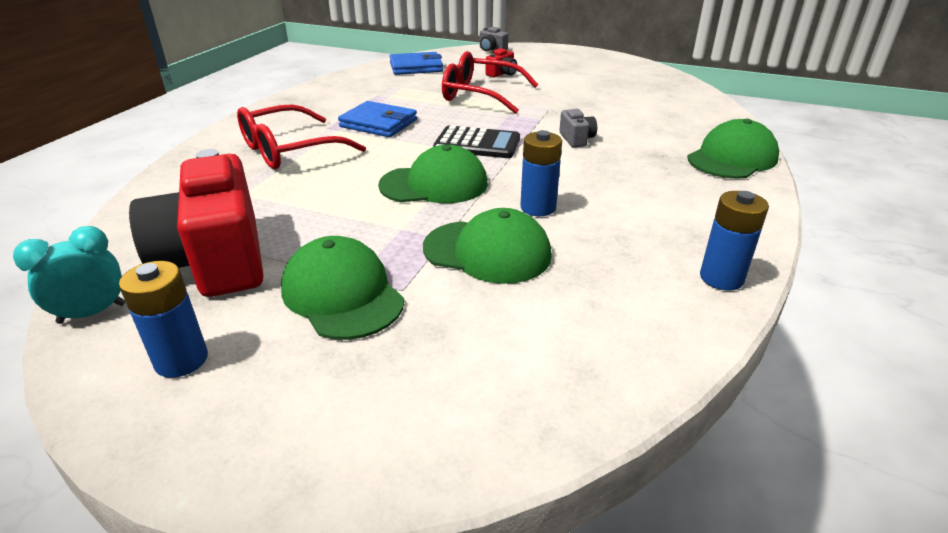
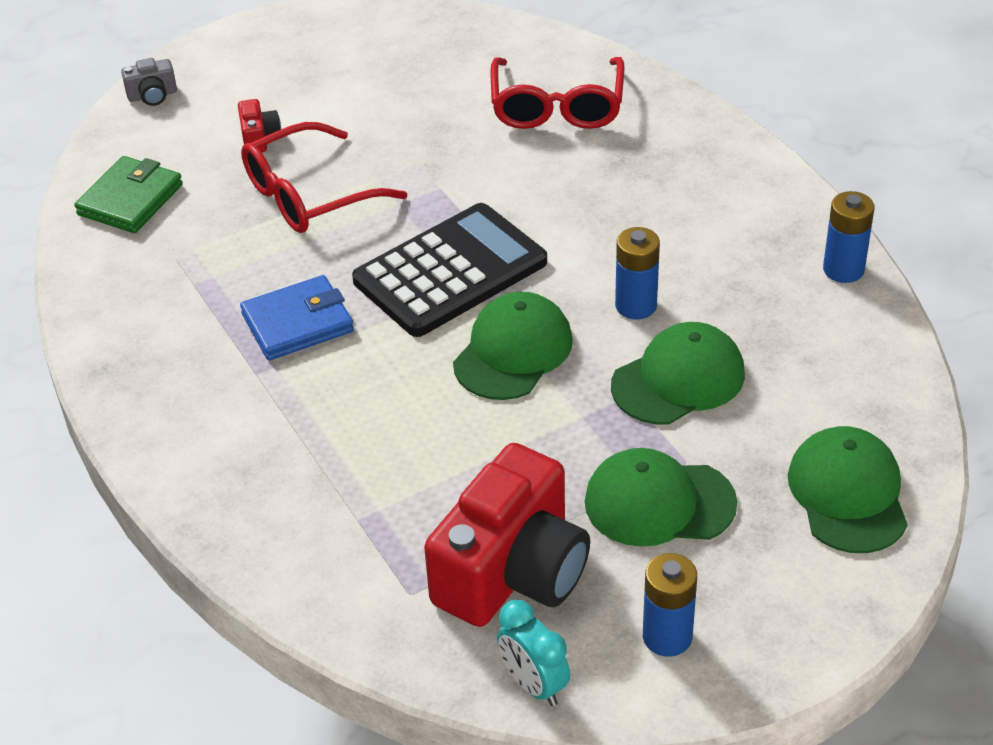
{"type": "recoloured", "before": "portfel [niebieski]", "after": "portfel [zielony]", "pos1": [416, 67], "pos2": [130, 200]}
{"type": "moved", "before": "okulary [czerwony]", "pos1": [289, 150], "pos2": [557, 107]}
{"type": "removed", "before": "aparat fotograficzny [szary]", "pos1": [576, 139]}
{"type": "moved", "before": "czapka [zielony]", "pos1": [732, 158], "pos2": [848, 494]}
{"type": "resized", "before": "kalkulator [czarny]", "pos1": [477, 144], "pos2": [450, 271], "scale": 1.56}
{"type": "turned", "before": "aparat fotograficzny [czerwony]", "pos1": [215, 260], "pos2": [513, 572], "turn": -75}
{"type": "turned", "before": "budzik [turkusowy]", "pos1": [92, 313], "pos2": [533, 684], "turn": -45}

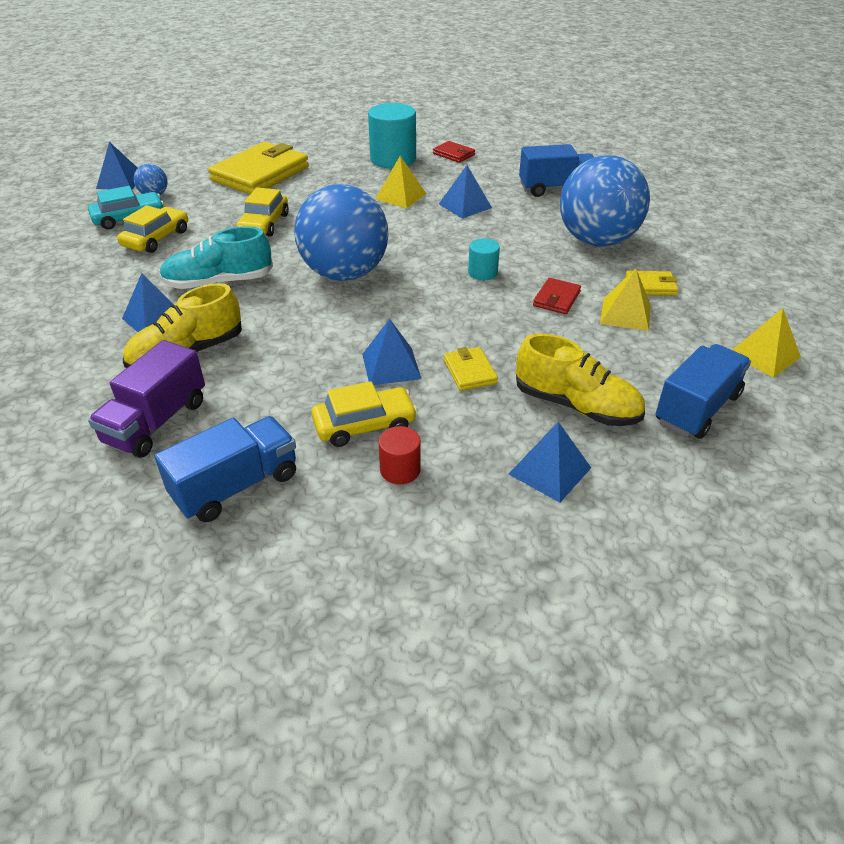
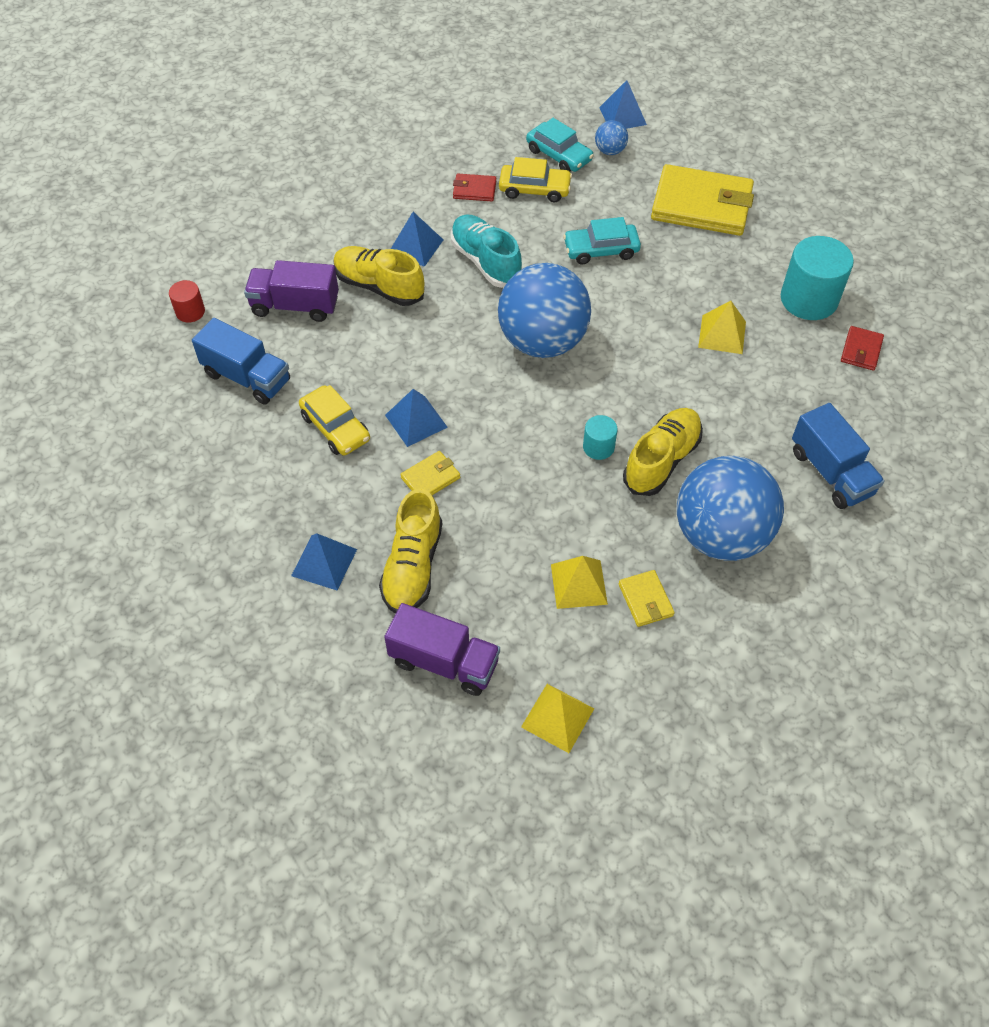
{"type": "removed", "before": "piramida [niebieski]", "pos1": [465, 206]}
{"type": "recoloured", "before": "samochód [żółty]", "after": "samochód [turkusowy]", "pos1": [264, 224], "pos2": [601, 250]}
{"type": "moved", "before": "portfel [czerwony]", "pos1": [556, 299], "pos2": [474, 190]}
{"type": "recoloured", "before": "ciężarówka [niebieski]", "after": "ciężarówka [fioletowy]", "pos1": [697, 409], "pos2": [444, 662]}
{"type": "moved", "before": "walec [czerwony]", "pos1": [400, 470], "pos2": [190, 312]}
{"type": "added", "after": "but [żółty]", "pos2": [661, 460]}

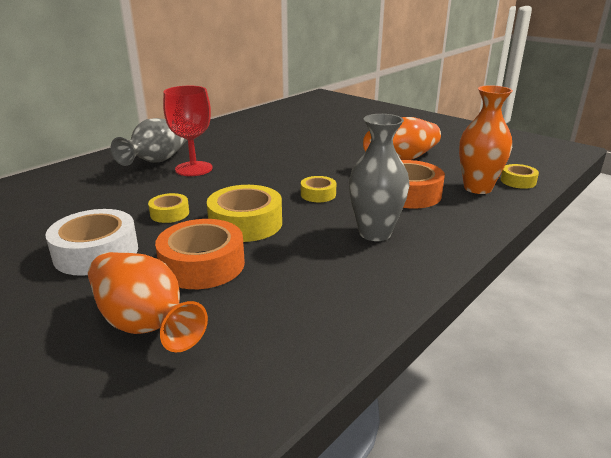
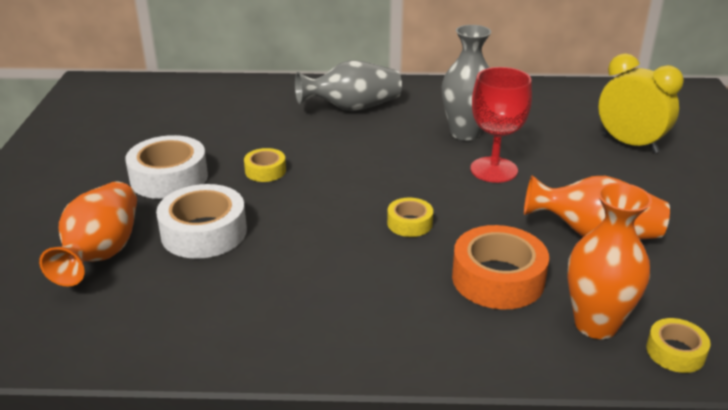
{"type": "moved", "before": "kielich [czerwony]", "pos1": [193, 169], "pos2": [494, 170]}
{"type": "moved", "before": "wazon [szary]", "pos1": [375, 233], "pos2": [465, 133]}
{"type": "removed", "before": "taśma klejąca [żółty]", "pos1": [245, 223]}
{"type": "recoloured", "before": "taśma klejąca [pomarańczowy]", "after": "taśma klejąca [biały]", "pos1": [202, 265], "pos2": [204, 232]}
{"type": "added", "after": "budzik [żółty]", "pos2": [630, 144]}

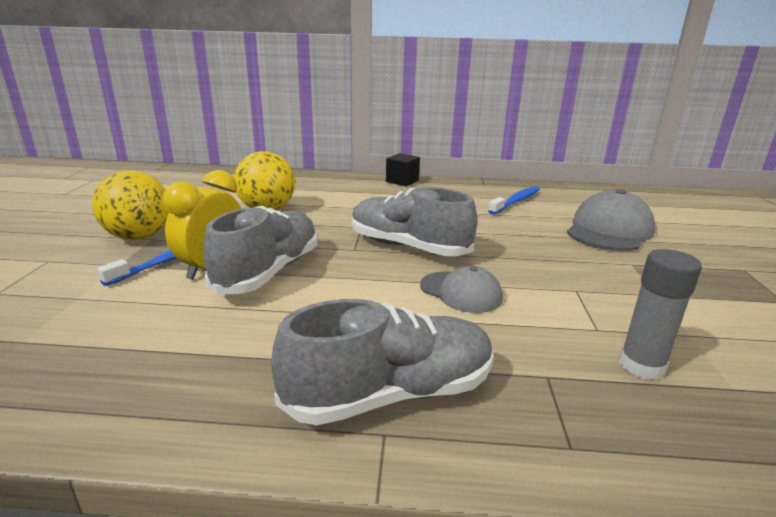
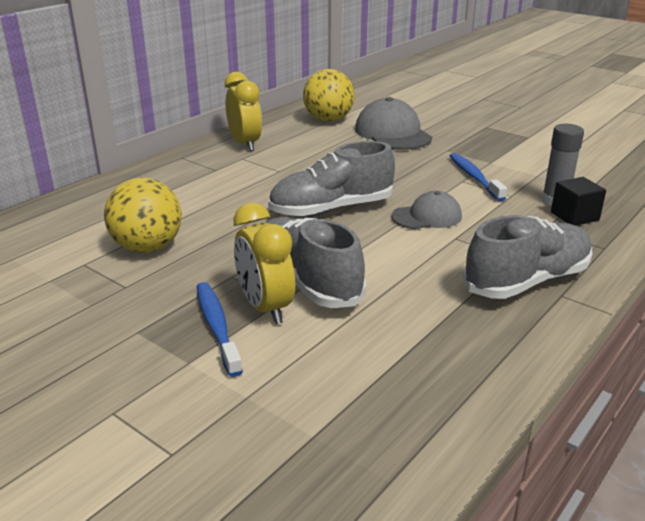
{"type": "moved", "before": "sześcian [czarny]", "pos1": [402, 181], "pos2": [574, 216]}
{"type": "moved", "before": "piłka [żółty]", "pos1": [139, 237], "pos2": [328, 120]}
{"type": "moved", "before": "szczoteczka do zębów [niebieski]", "pos1": [516, 201], "pos2": [474, 177]}
{"type": "turned", "before": "but [szary]", "pos1": [390, 394], "pos2": [526, 281], "turn": 45}
{"type": "added", "after": "budzik [żółty]", "pos2": [245, 144]}

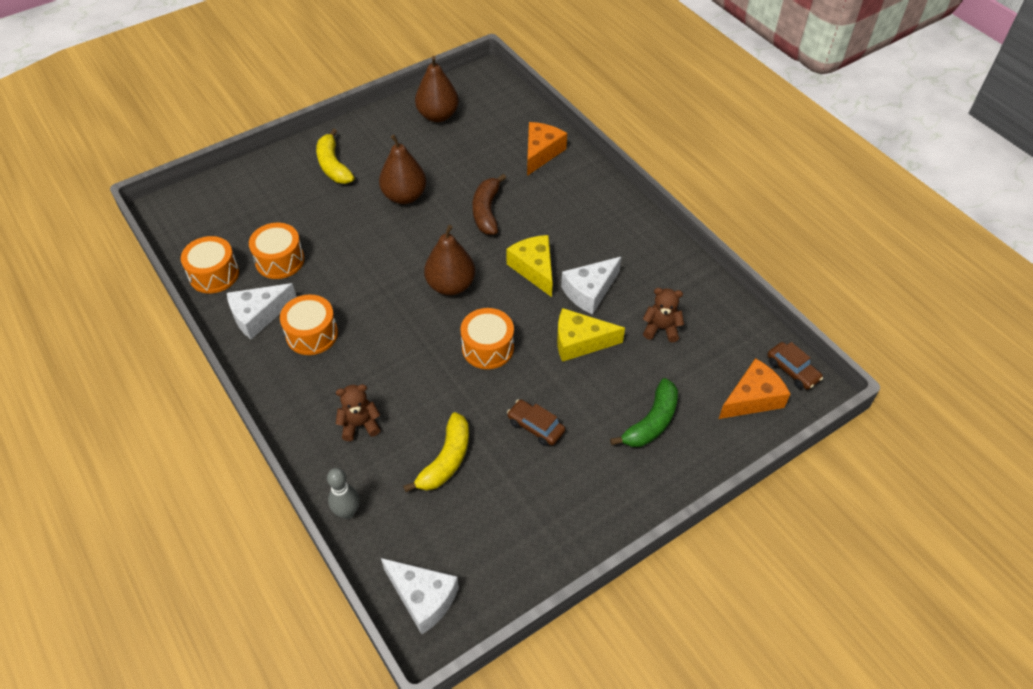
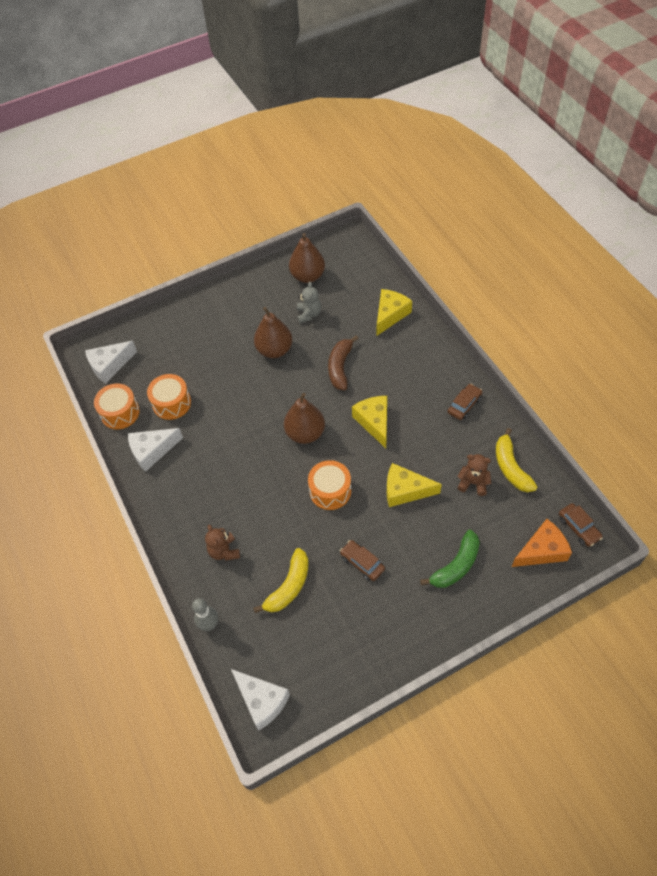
{"type": "recoloured", "before": "ser [pomarańczowy]", "after": "ser [żółty]", "pos1": [541, 153], "pos2": [390, 315]}
{"type": "moved", "before": "banan [żółty]", "pos1": [333, 165], "pos2": [511, 467]}
{"type": "moved", "before": "ser [biały]", "pos1": [589, 291], "pos2": [109, 366]}
{"type": "removed", "before": "bęben [pomarańczowy]", "pos1": [312, 334]}
{"type": "turned", "before": "miś [brązowy]", "pos1": [360, 425], "pos2": [224, 551], "turn": -105}
{"type": "added", "after": "miś [szary]", "pos2": [309, 314]}
{"type": "added", "after": "samochód [brązowy]", "pos2": [464, 405]}

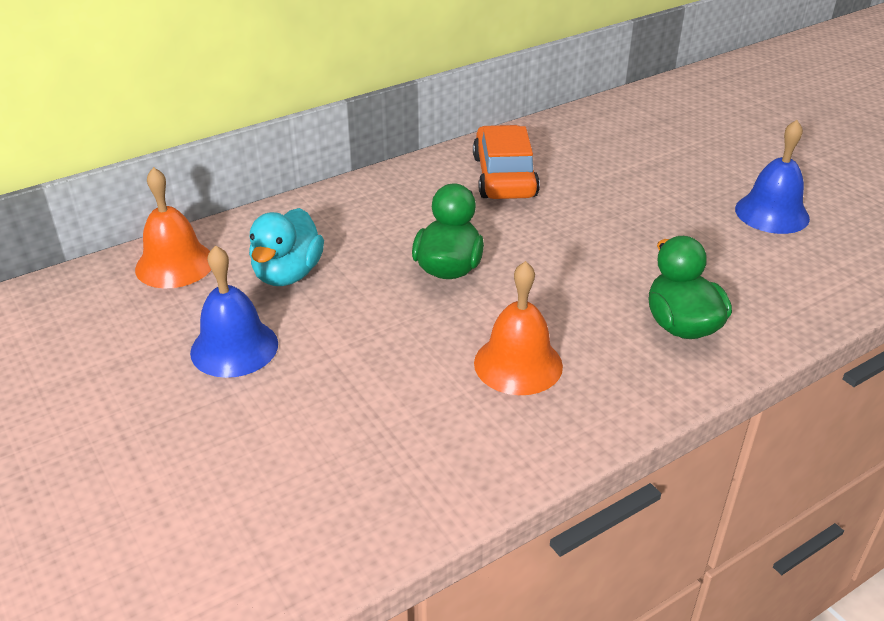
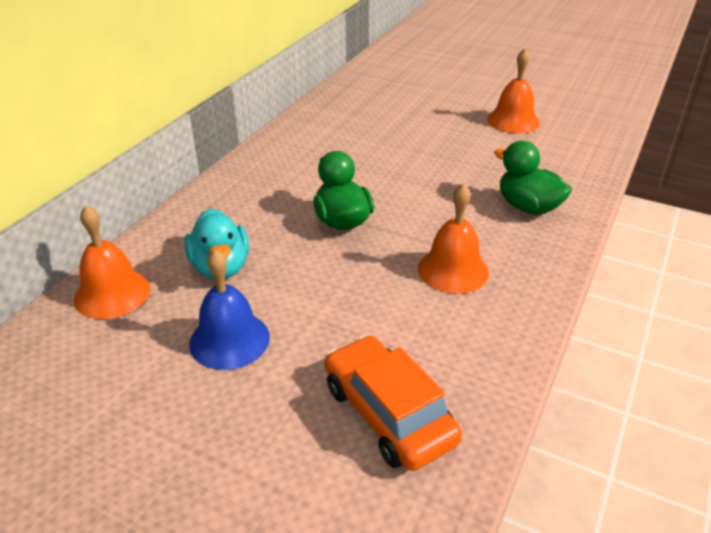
{"type": "recoloured", "before": "dzwonek [niebieski]", "after": "dzwonek [pomarańczowy]", "pos1": [772, 213], "pos2": [513, 121]}
{"type": "moved", "before": "samochód [pomarańczowy]", "pos1": [504, 176], "pos2": [388, 413]}

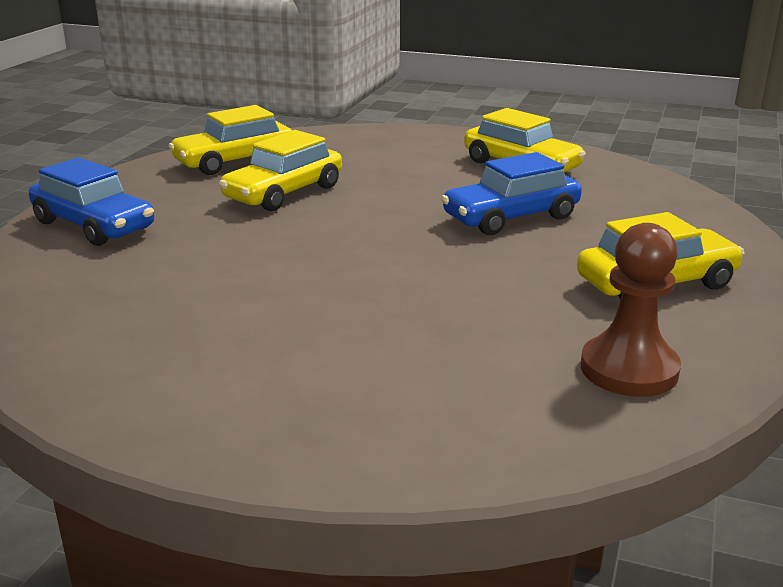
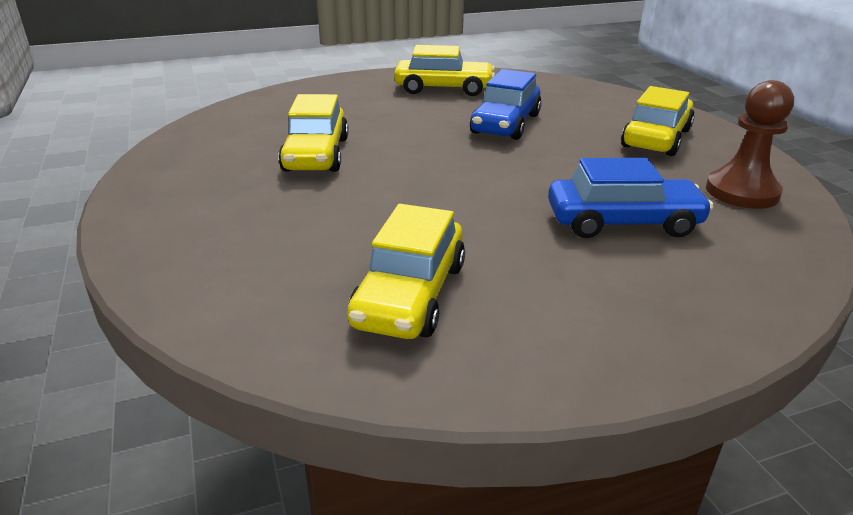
{"type": "moved", "before": "samochód [żółty]", "pos1": [235, 161], "pos2": [410, 295]}
{"type": "moved", "before": "samochód [niebieski]", "pos1": [94, 225], "pos2": [623, 222]}

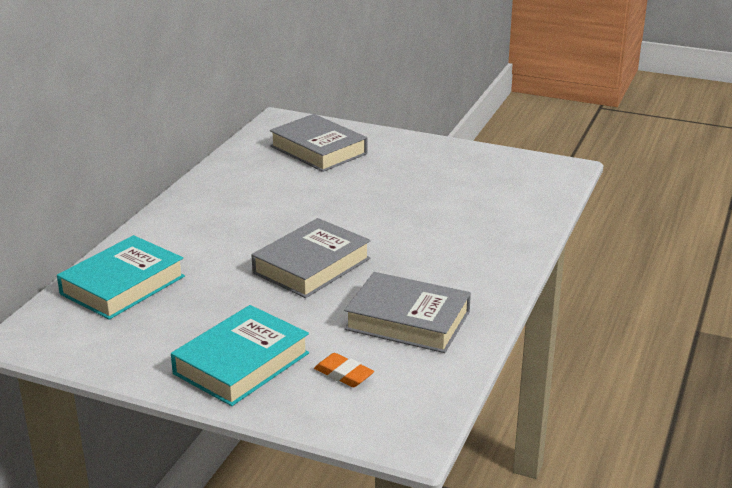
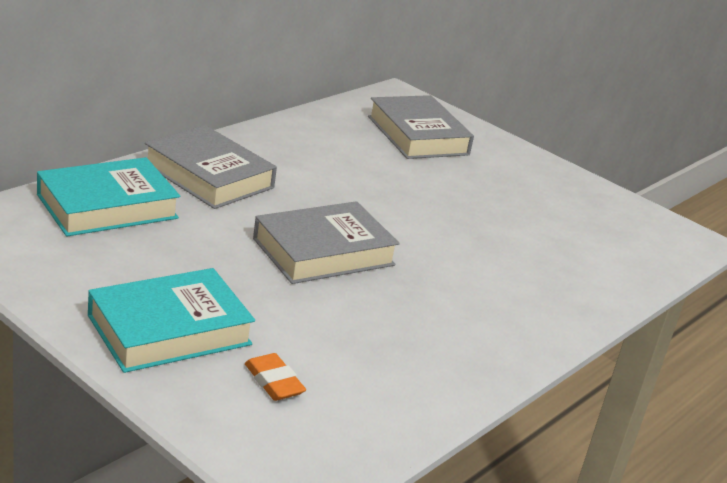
{"type": "moved", "before": "książka [szary]", "pos1": [407, 321], "pos2": [208, 176]}

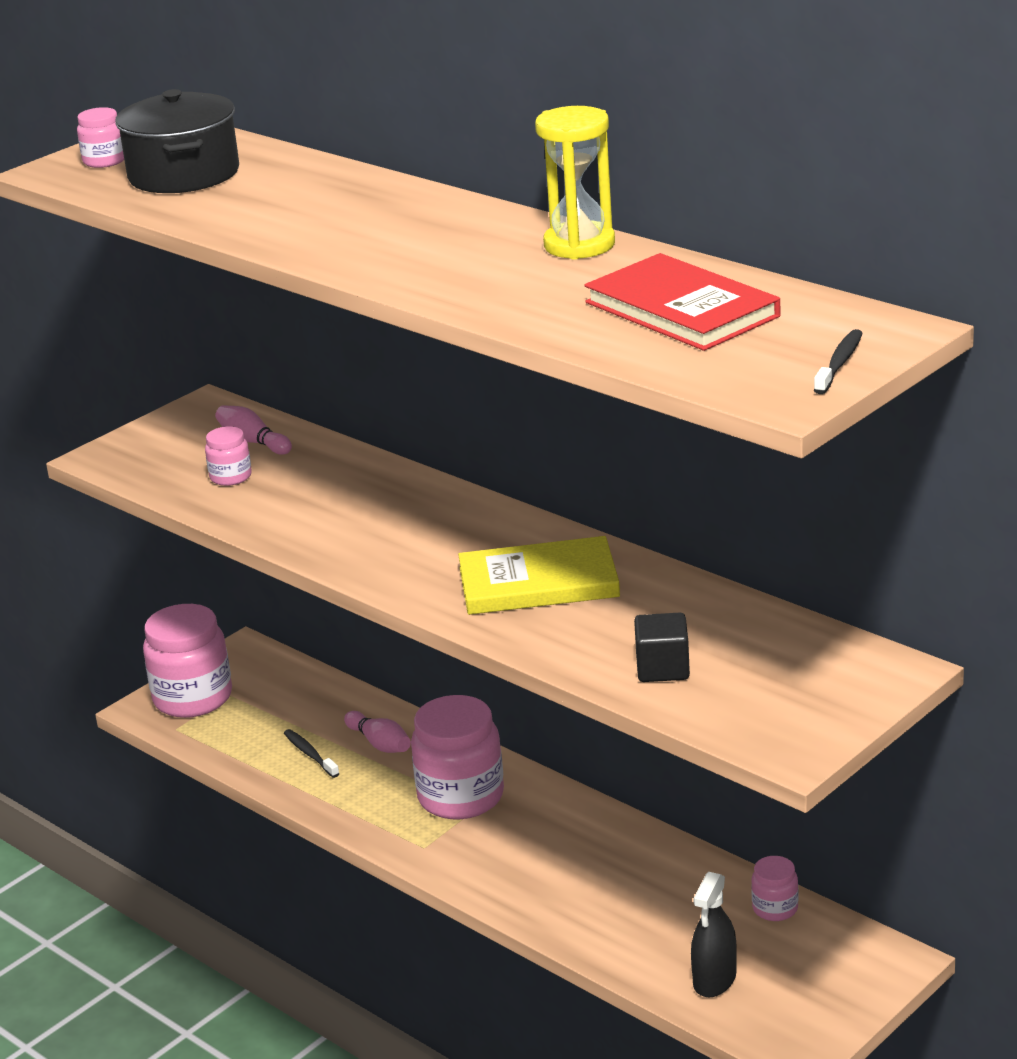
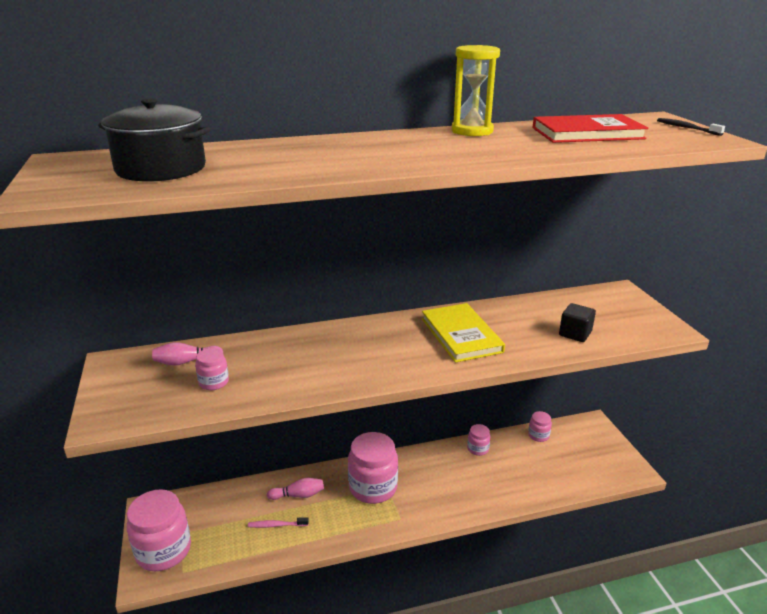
{"type": "moved", "before": "słoik [różowy]", "pos1": [104, 161], "pos2": [478, 449]}
{"type": "turned", "before": "książka [żółty]", "pos1": [538, 582], "pos2": [461, 335], "turn": -45}
{"type": "recoloured", "before": "szczoteczka do zębów [czarny]", "after": "szczoteczka do zębów [różowy]", "pos1": [310, 754], "pos2": [277, 525]}
{"type": "removed", "before": "spryskiwacz [czarny]", "pos1": [714, 979]}

